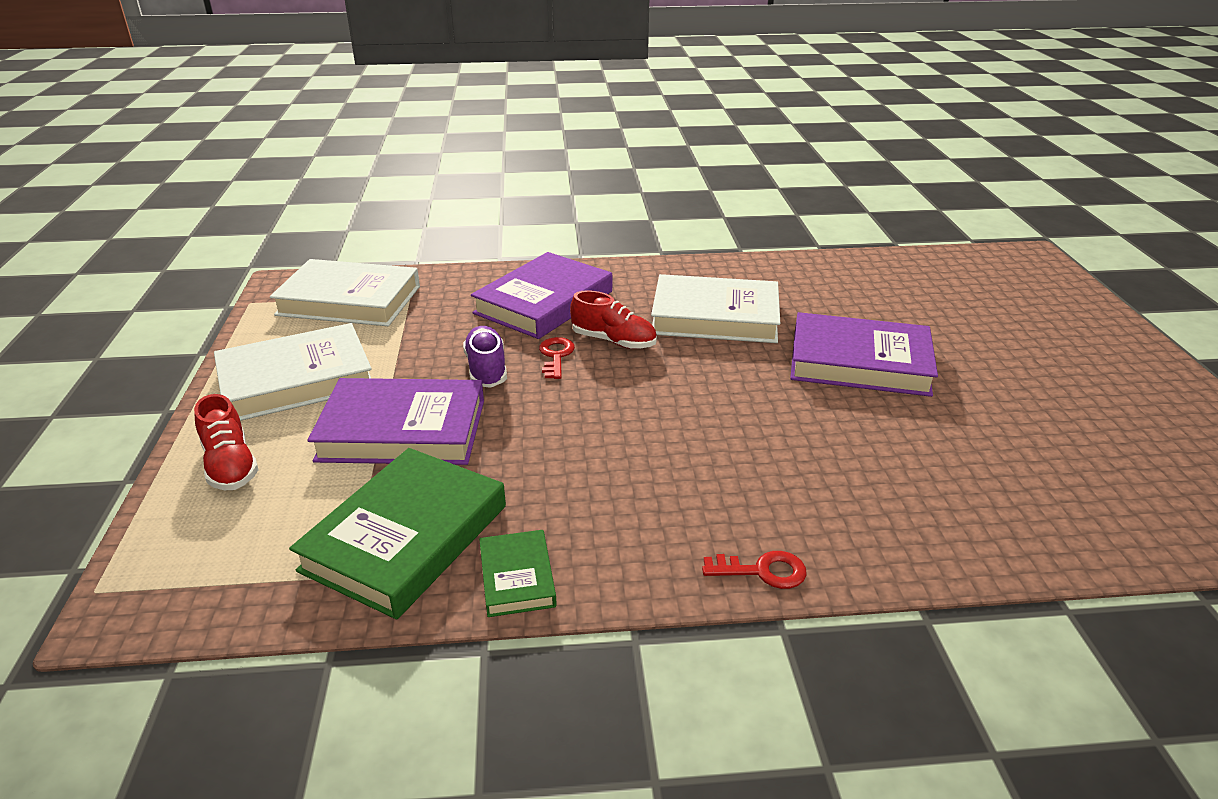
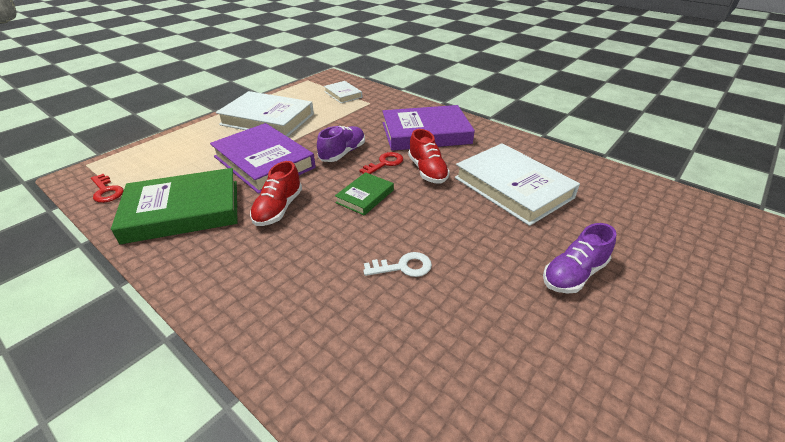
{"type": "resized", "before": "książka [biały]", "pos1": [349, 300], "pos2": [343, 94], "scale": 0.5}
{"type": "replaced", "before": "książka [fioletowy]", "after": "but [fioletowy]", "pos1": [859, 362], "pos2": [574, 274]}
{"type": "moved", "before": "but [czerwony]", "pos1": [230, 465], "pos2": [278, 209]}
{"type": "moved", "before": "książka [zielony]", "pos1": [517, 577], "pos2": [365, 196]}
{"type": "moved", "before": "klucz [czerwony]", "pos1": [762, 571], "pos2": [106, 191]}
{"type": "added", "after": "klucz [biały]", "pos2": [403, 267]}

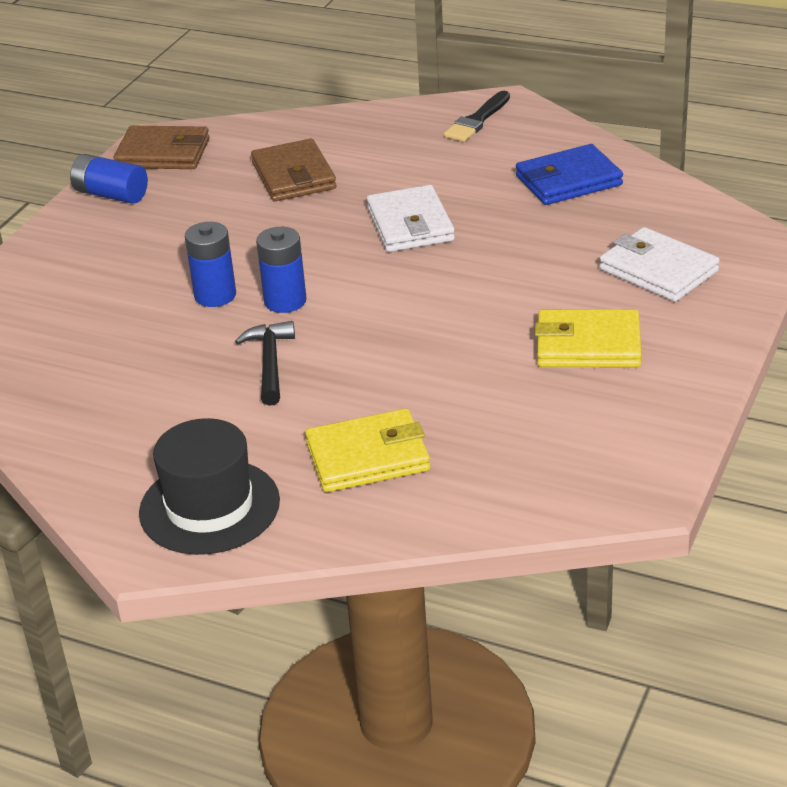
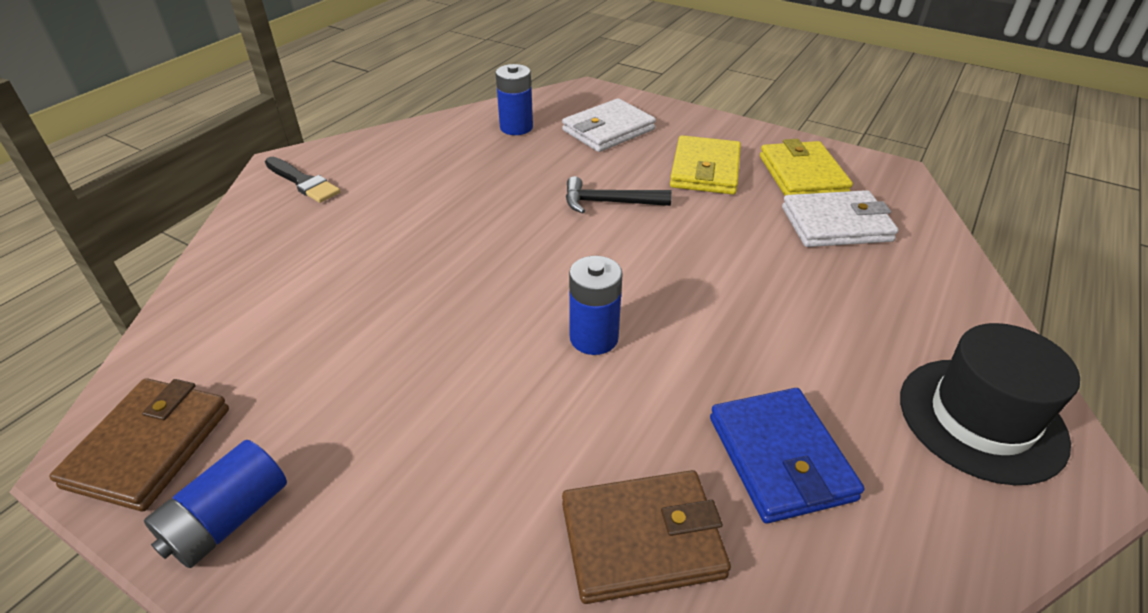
{"type": "moved", "before": "portfel [brązowy]", "pos1": [293, 176], "pos2": [642, 540]}
{"type": "moved", "before": "portfel [niebieski]", "pos1": [568, 180], "pos2": [780, 458]}
{"type": "moved", "before": "portfel [biały]", "pos1": [410, 224], "pos2": [836, 224]}
{"type": "moved", "before": "bateria [niebieski]", "pos1": [215, 295], "pos2": [516, 127]}
{"type": "moved", "before": "młotek [czarny]", "pos1": [270, 363], "pos2": [609, 202]}
{"type": "moved", "before": "portfel [żółty]", "pos1": [368, 457], "pos2": [802, 175]}

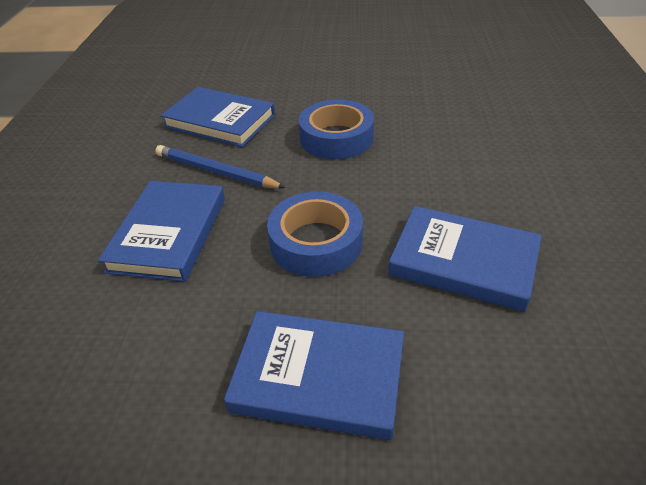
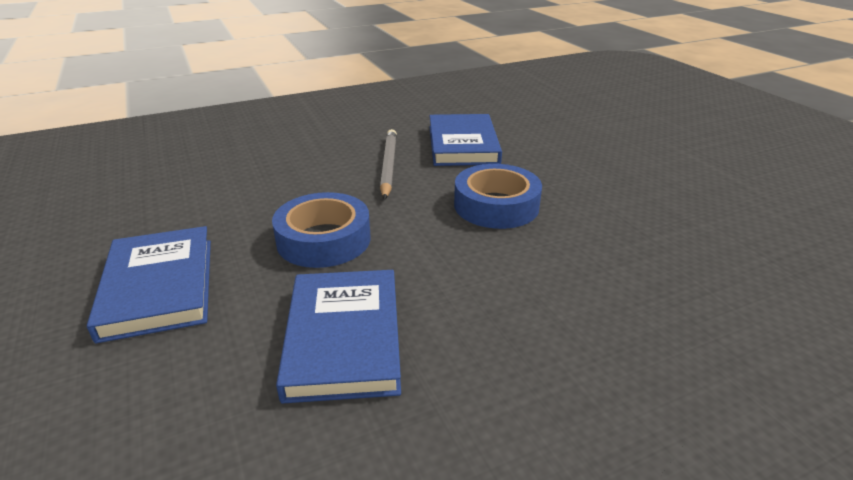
{"type": "recoloured", "before": "ołówek [niebieski]", "after": "ołówek [szary]", "pos1": [216, 171], "pos2": [388, 166]}
{"type": "removed", "before": "książka [niebieski]", "pos1": [169, 234]}

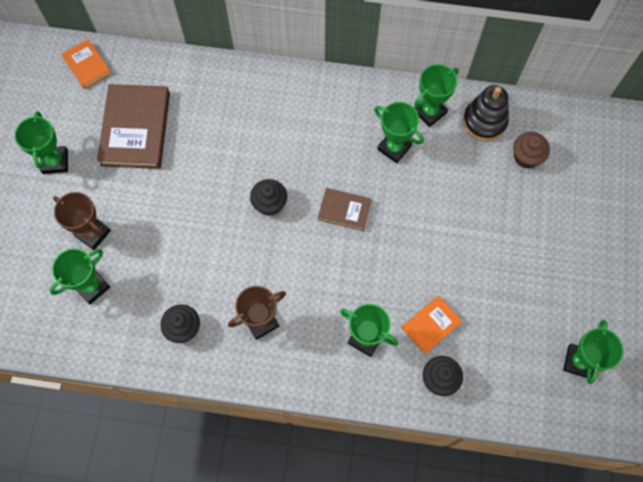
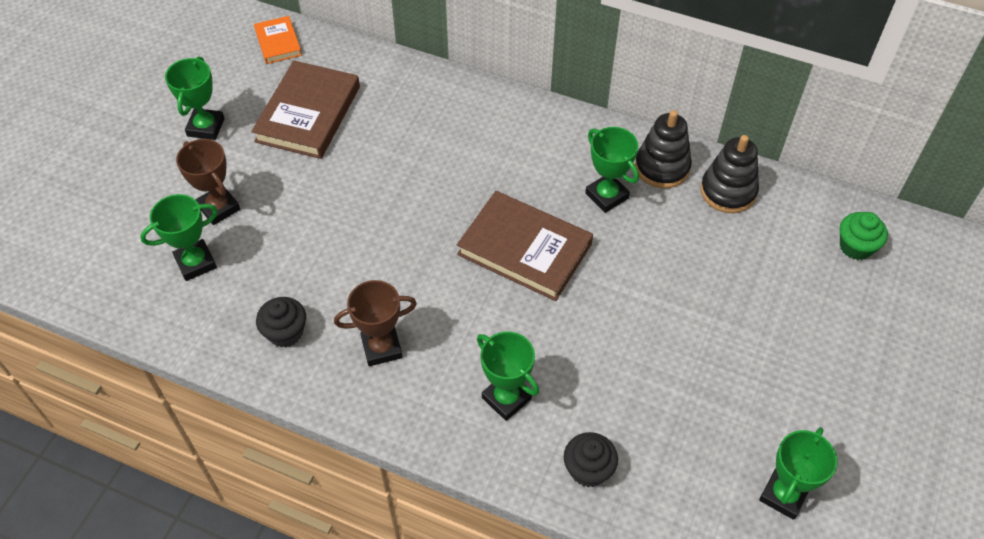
{"type": "replaced", "before": "puchar [zielony]", "after": "zabawka nakładanka [czarny]", "pos1": [429, 112], "pos2": [662, 167]}
{"type": "removed", "before": "muffinka [brązowy]", "pos1": [526, 157]}
{"type": "removed", "before": "muffinka [czarny]", "pos1": [270, 204]}
{"type": "resized", "before": "książka [brązowy]", "pos1": [344, 210], "pos2": [525, 249], "scale": 1.87}
{"type": "removed", "before": "książka [pomarańczowy]", "pos1": [431, 325]}
{"type": "added", "after": "muffinka [zielony]", "pos2": [855, 246]}

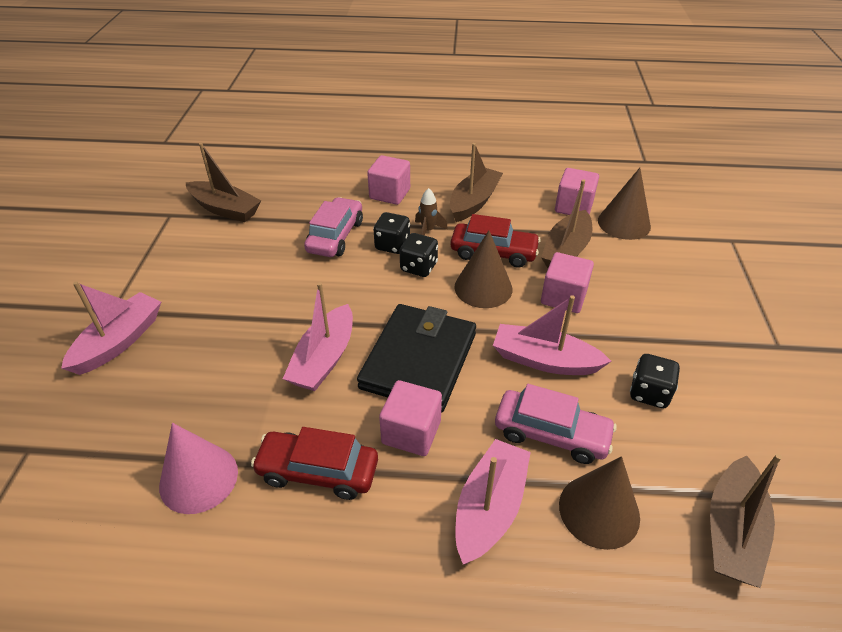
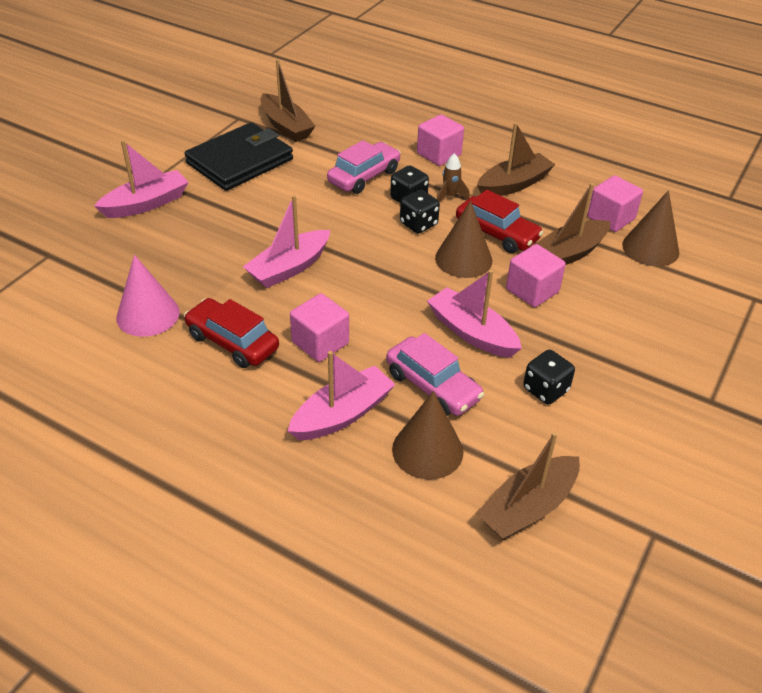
{"type": "moved", "before": "portfel [czarny]", "pos1": [418, 360], "pos2": [240, 161]}

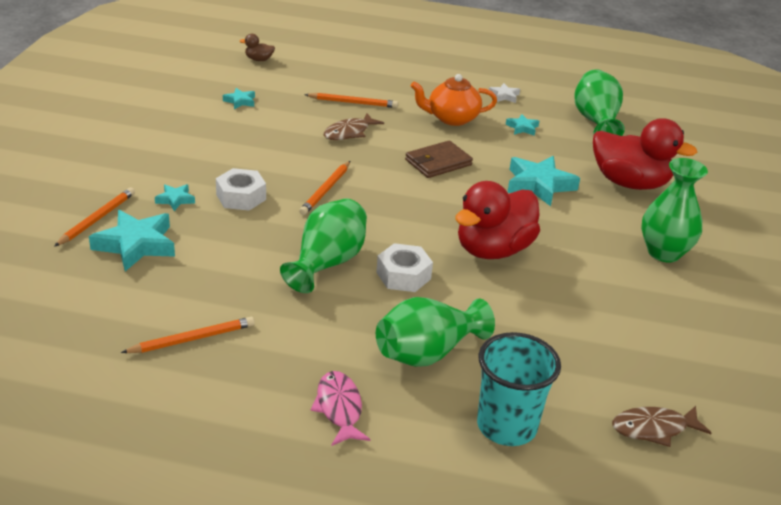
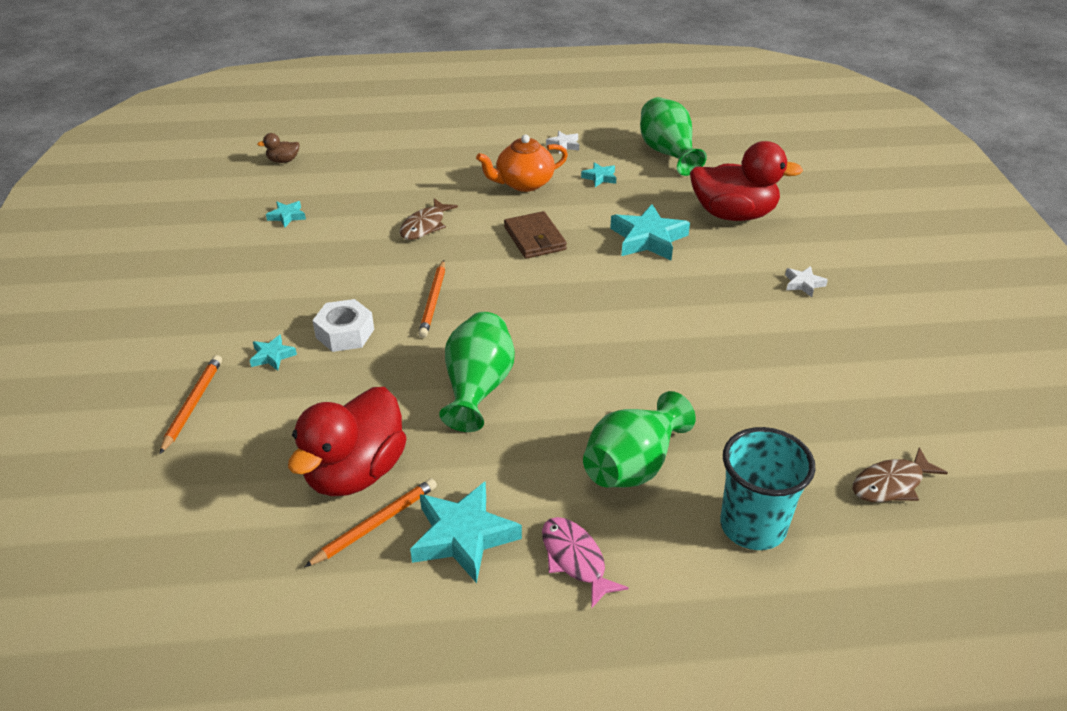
{"type": "removed", "before": "ołówek [pomarańczowy]", "pos1": [353, 103]}
{"type": "turned", "before": "portfel [brązowy]", "pos1": [438, 162], "pos2": [535, 238], "turn": -60}
{"type": "replaced", "before": "wazon [zielony]", "after": "gwiazda [biały]", "pos1": [664, 252], "pos2": [803, 284]}
{"type": "moved", "before": "kaczka [czerwony]", "pos1": [493, 250], "pos2": [355, 472]}
{"type": "moved", "before": "gwiazda [turkusowy]", "pos1": [136, 245], "pos2": [463, 536]}
{"type": "removed", "before": "nakrętka [biały]", "pos1": [403, 275]}

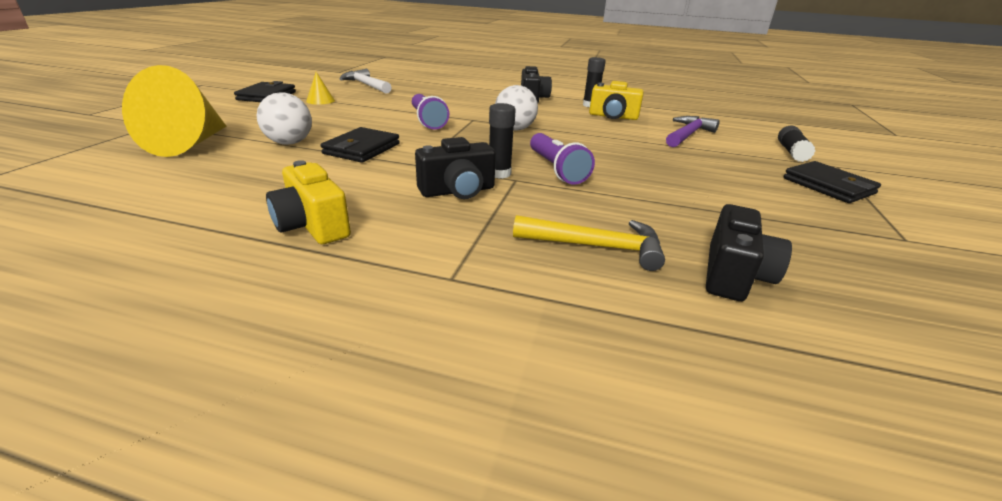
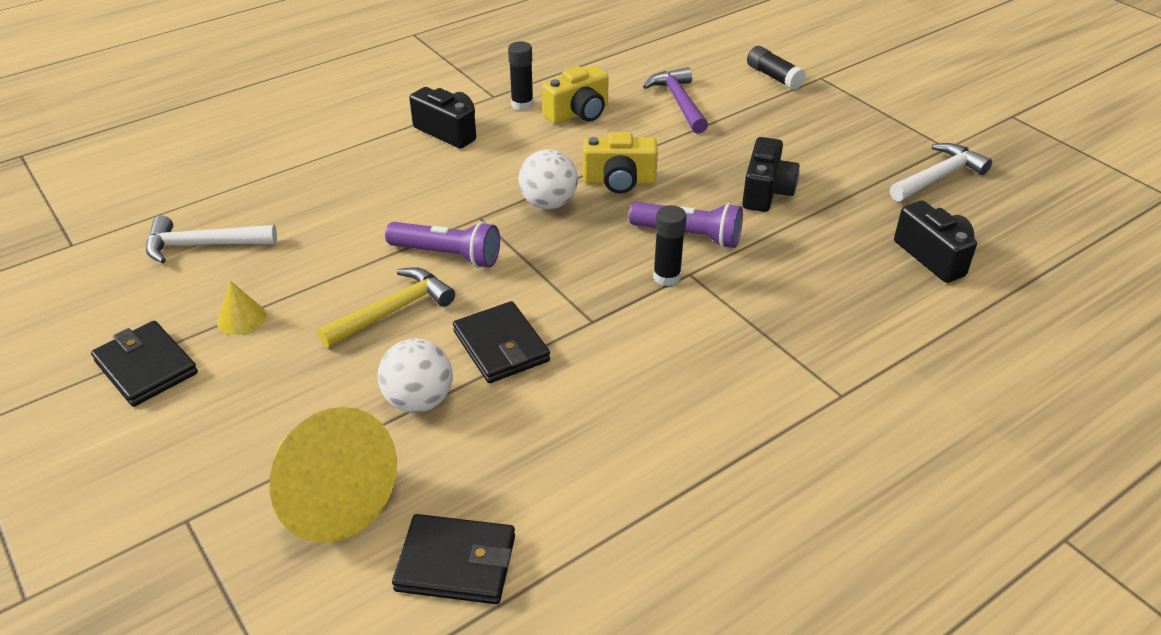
{"type": "moved", "before": "aparat fotograficzny [czarny]", "pos1": [458, 191], "pos2": [766, 192]}
{"type": "moved", "before": "aparat fotograficzny [żółty]", "pos1": [312, 225], "pos2": [619, 181]}
{"type": "moved", "before": "portfel [czarny]", "pos1": [828, 186], "pos2": [456, 563]}
{"type": "moved", "before": "młotek [żółty]", "pos1": [596, 246], "pos2": [393, 311]}
{"type": "added", "after": "młotek [biały]", "pos2": [938, 177]}

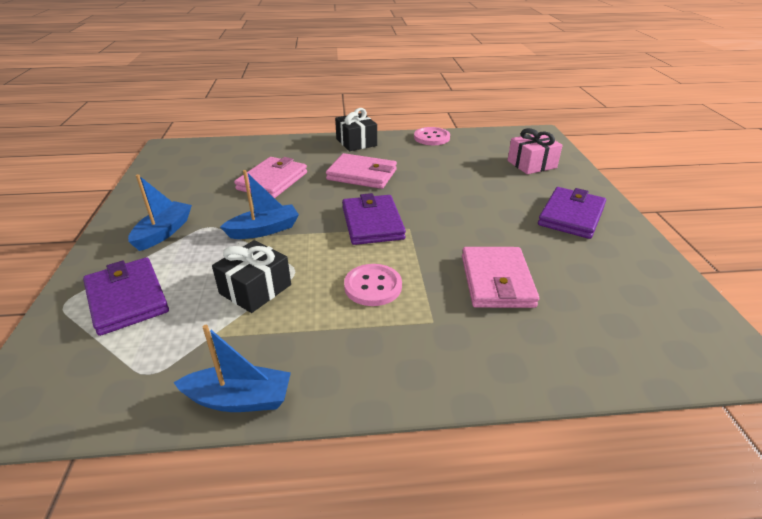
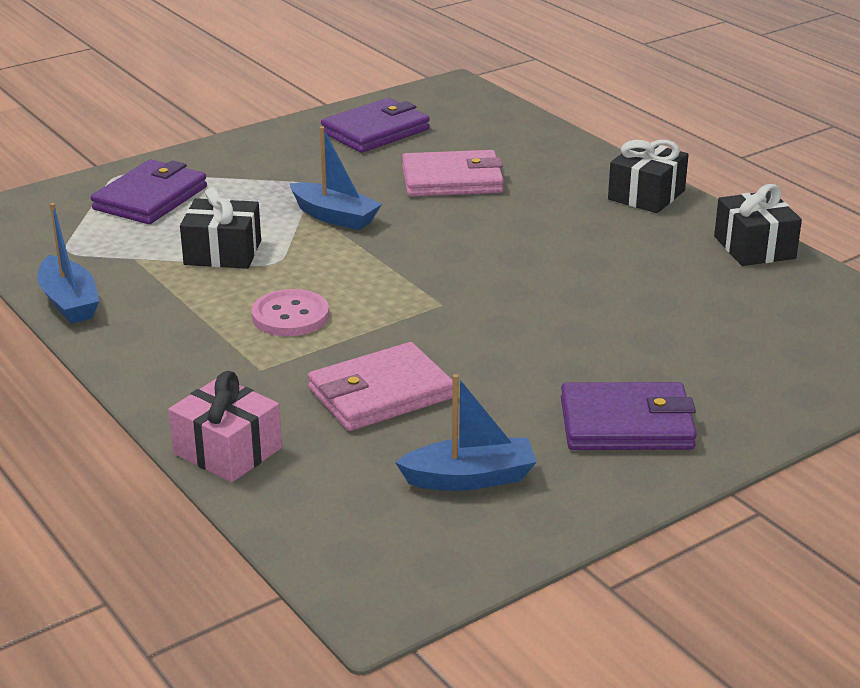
{"type": "replaced", "before": "guzik [różowy]", "after": "prezent [czarny]", "pos1": [431, 138], "pos2": [754, 247]}
{"type": "moved", "before": "prezent [różowy]", "pos1": [531, 164], "pos2": [227, 451]}
{"type": "removed", "before": "portfel [różowy]", "pos1": [362, 175]}
{"type": "moved", "before": "łódka [niebieski]", "pos1": [164, 232], "pos2": [470, 478]}
{"type": "moved", "before": "portfel [fioletowy]", "pos1": [372, 223], "pos2": [375, 131]}

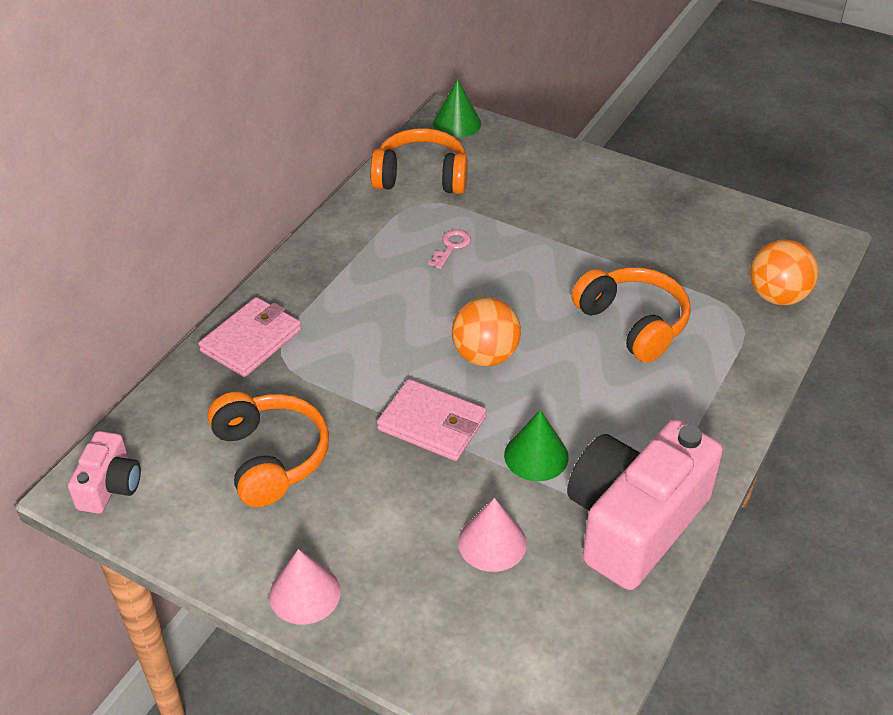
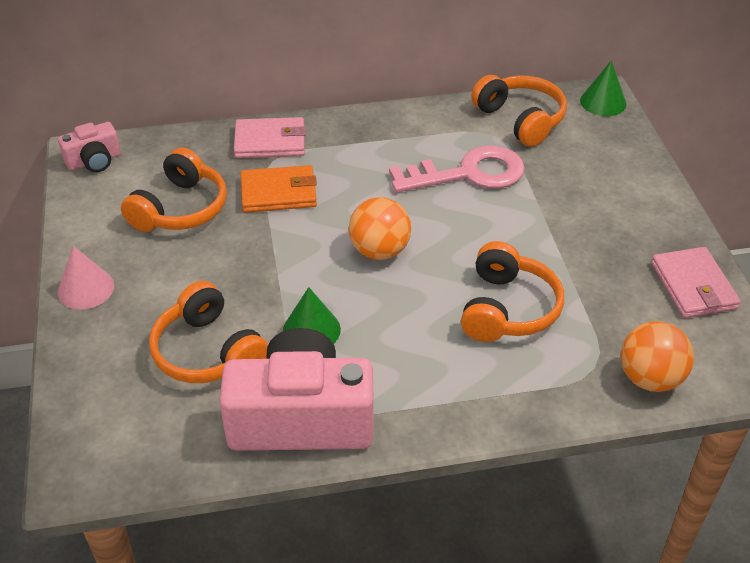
{"type": "resized", "before": "klucz [różowy]", "pos1": [451, 247], "pos2": [468, 173], "scale": 2.42}
{"type": "moved", "before": "portfel [różowy]", "pos1": [432, 424], "pos2": [693, 286]}
{"type": "replaced", "before": "stożek [różowy]", "after": "słuchawki [pomarańczowy]", "pos1": [492, 542], "pos2": [208, 352]}
{"type": "added", "after": "portfel [pomarańczowy]", "pos2": [279, 193]}

